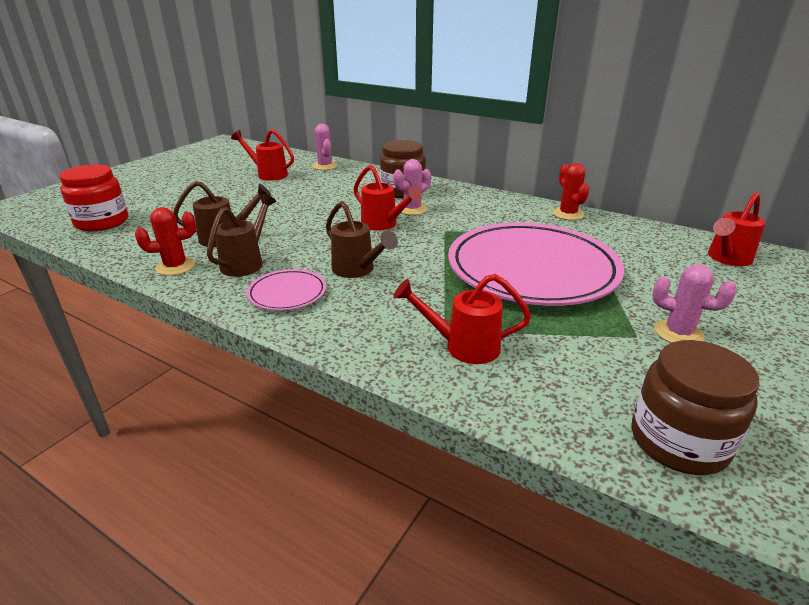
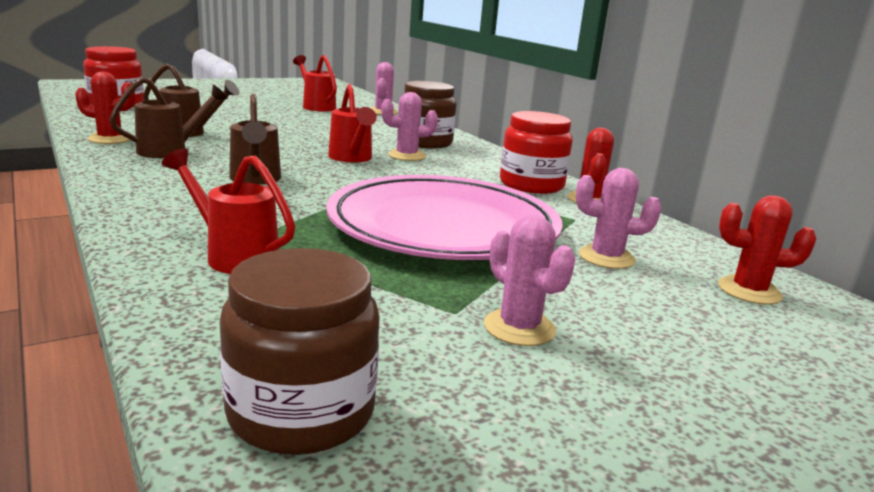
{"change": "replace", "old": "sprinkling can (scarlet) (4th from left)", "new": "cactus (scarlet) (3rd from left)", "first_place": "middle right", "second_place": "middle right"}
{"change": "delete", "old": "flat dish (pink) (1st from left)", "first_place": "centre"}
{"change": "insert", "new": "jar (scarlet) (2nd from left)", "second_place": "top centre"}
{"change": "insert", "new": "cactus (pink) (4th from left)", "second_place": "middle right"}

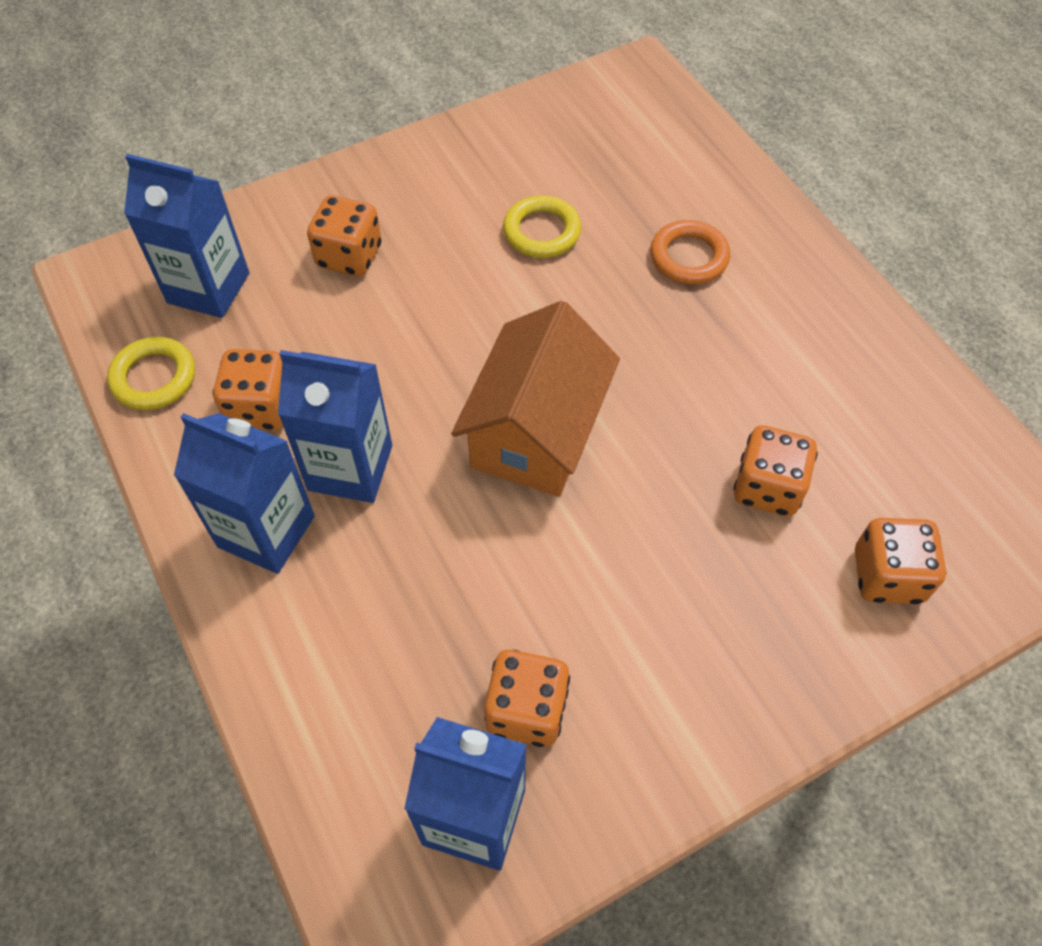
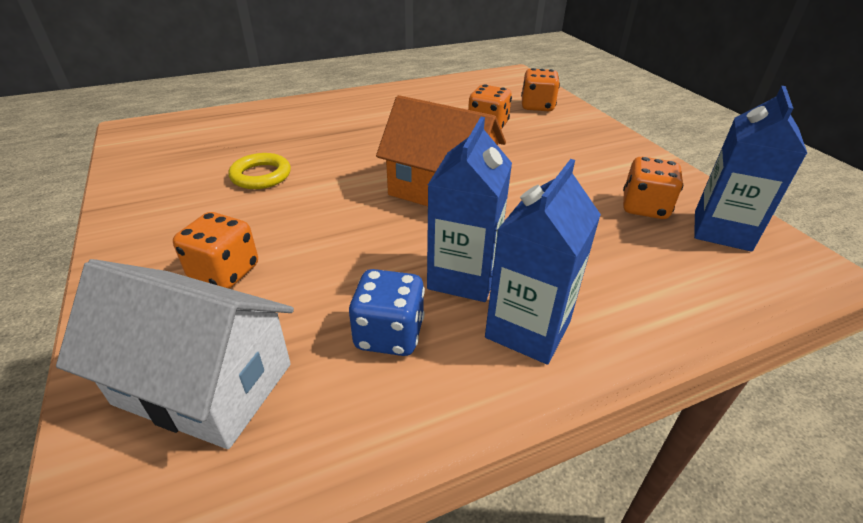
{"change": "replace", "old": "carton (royal blue) (1st from left)", "new": "toy house (snow-white)", "first_place": "top left", "second_place": "bottom left"}
{"change": "delete", "old": "hoop (orange)", "first_place": "top centre"}
{"change": "delete", "old": "hoop (yellow) (1st from left)", "first_place": "middle left"}
{"change": "recolor", "old": "game die (orange) (1st from left)", "new": "game die (royal blue)", "first_place": "middle left", "second_place": "centre"}

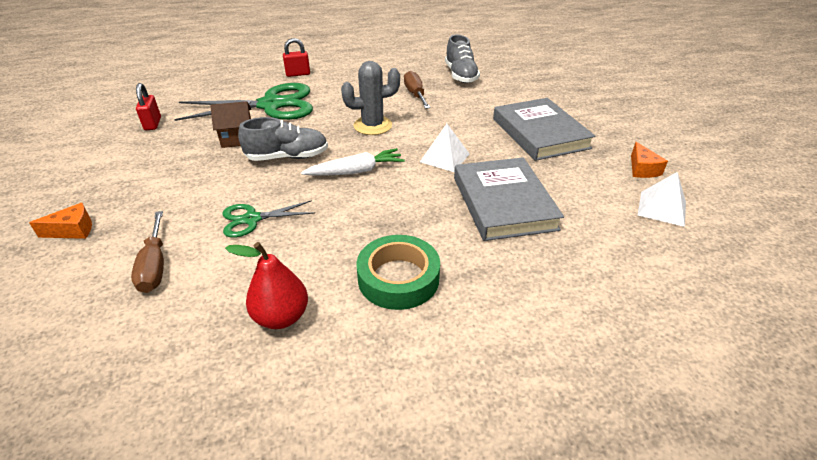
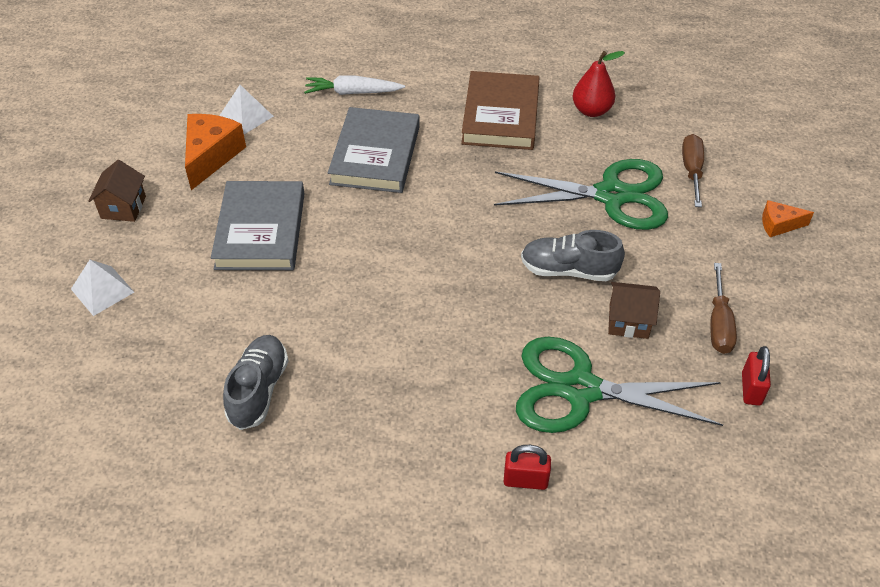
{"change": "delete", "old": "cactus (ash-grey)", "first_place": "top centre"}
{"change": "move", "old": "hand screwdriver (brown) (2nd from left)", "first_place": "top centre", "second_place": "middle right"}
{"change": "move", "old": "pyramid (snow-white) (1st from left)", "first_place": "top centre", "second_place": "middle left"}
{"change": "resize", "old": "cheese wedge (orange) (2nd from left in the first image)", "first_place": "middle right", "second_place": "top left", "factor": 1.8}
{"change": "move", "old": "carrot (snow-white)", "first_place": "centre", "second_place": "top centre"}
{"change": "resize", "old": "scissors (emerald) (2nd from left in the first image)", "first_place": "middle left", "second_place": "top centre", "factor": 1.99}
{"change": "replace", "old": "roll of tape (emerald)", "new": "book (brown)", "first_place": "centre", "second_place": "top centre"}
{"change": "insert", "new": "toy house (brown) (1st from left)", "second_place": "top left"}

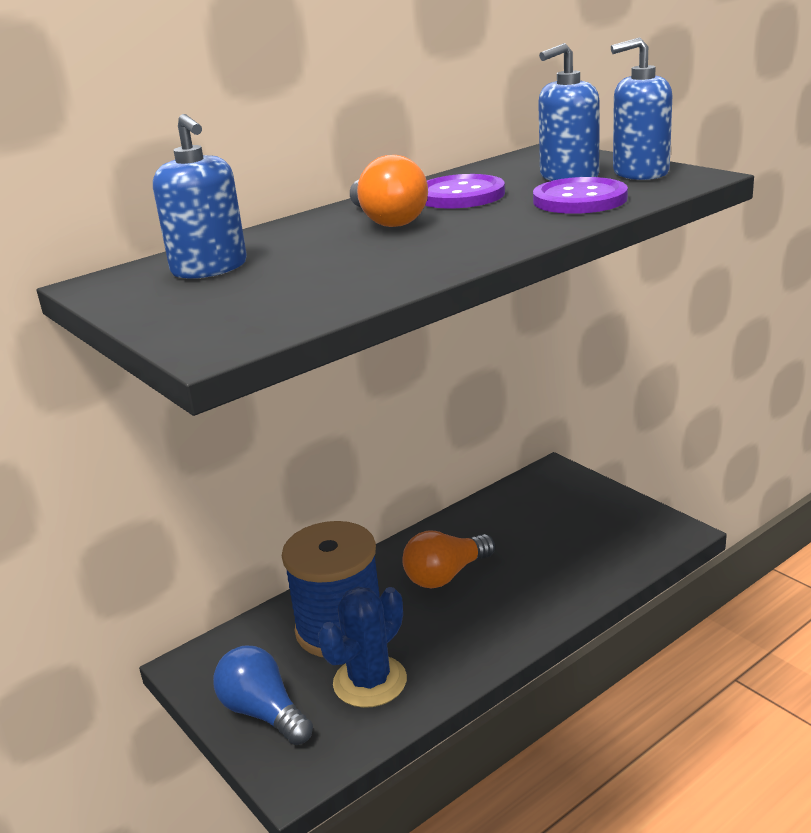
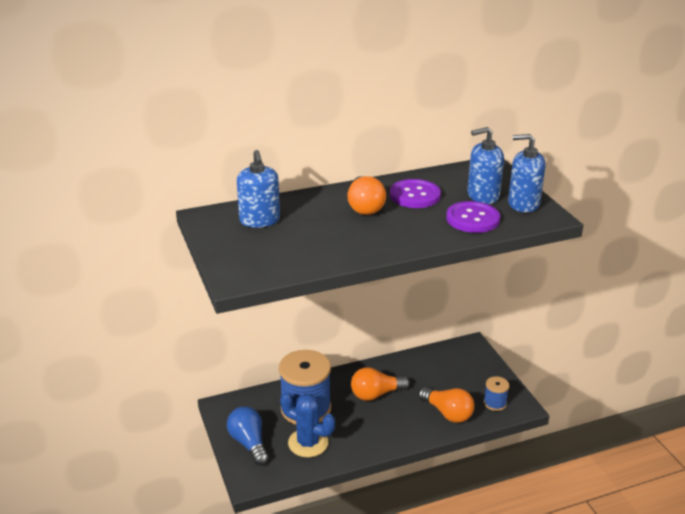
{"change": "rotate", "old": "cactus (royal blue)", "first_place": "bottom centre", "second_place": "bottom centre", "degrees": 60}
{"change": "insert", "new": "bobbin (royal blue) (2nd from left)", "second_place": "bottom right"}
{"change": "insert", "new": "light bulb (orange) (3rd from left)", "second_place": "bottom centre"}

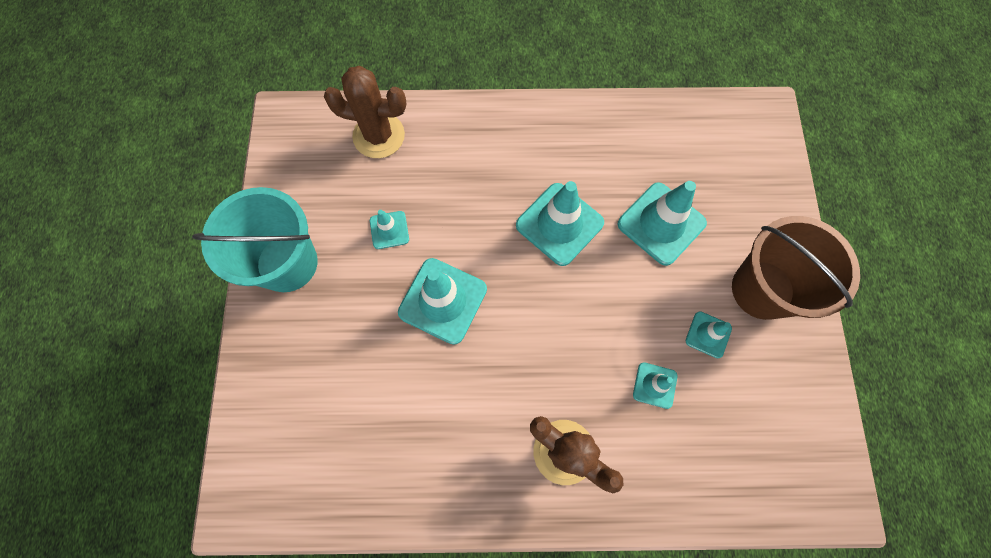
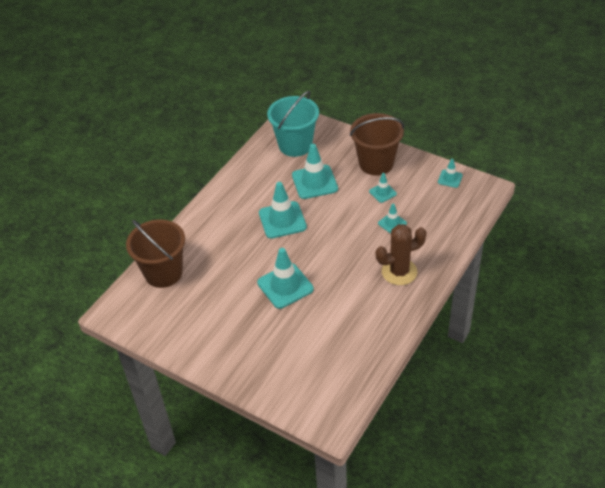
{"change": "replace", "old": "cactus (brown) (1st from left)", "new": "sand bucket (brown) (1st from left)", "first_place": "top centre", "second_place": "middle left"}
{"change": "move", "old": "sand bucket (aqua)", "first_place": "middle left", "second_place": "top centre"}
{"change": "move", "old": "safety cone (aqua) (1st from left in the first image)", "new": "safety cone (aqua) (6th from left)", "first_place": "centre", "second_place": "middle right"}

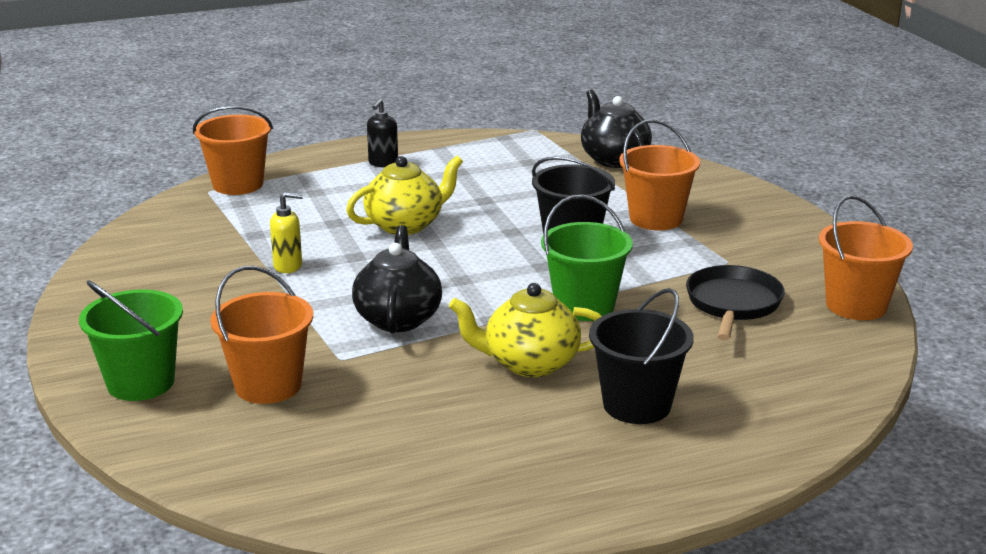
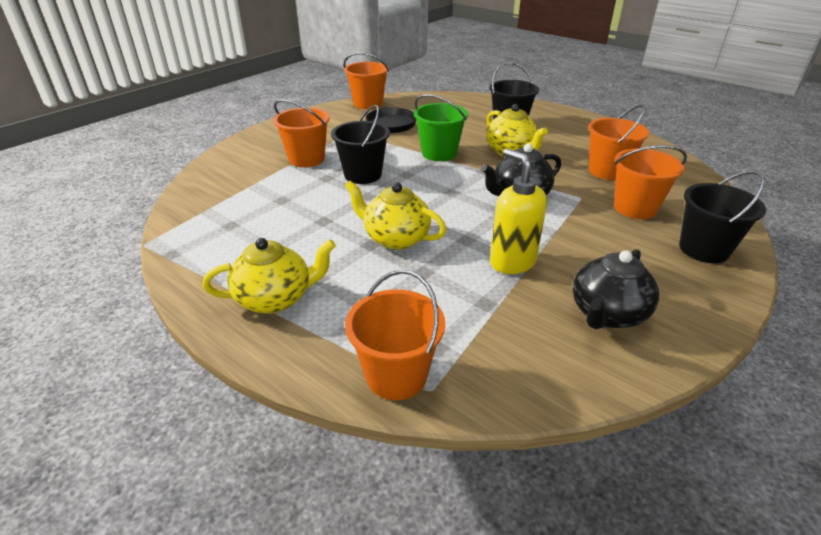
{"change": "move", "old": "china teapot (ebony) (2nd from left)", "first_place": "top centre", "second_place": "middle right"}
{"change": "replace", "old": "soap dispenser (ebony)", "new": "china teapot (yellow) (1st from left)", "first_place": "top centre", "second_place": "middle left"}
{"change": "resize", "old": "soap dispenser (yellow)", "first_place": "middle left", "second_place": "centre", "factor": 1.68}
{"change": "recolor", "old": "sand bucket (emerald) (1st from left)", "new": "sand bucket (ebony) (3rd from left)", "first_place": "middle left", "second_place": "middle right"}
{"change": "insert", "new": "sand bucket (orange) (4th from left)", "second_place": "top right"}

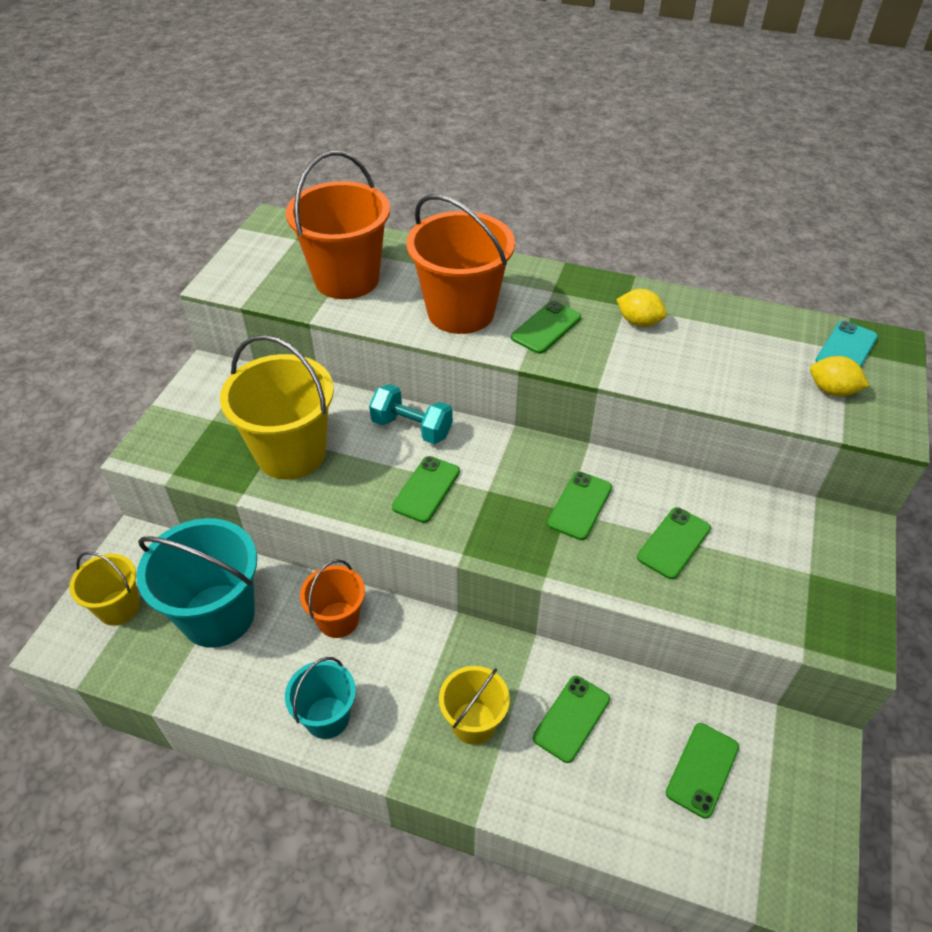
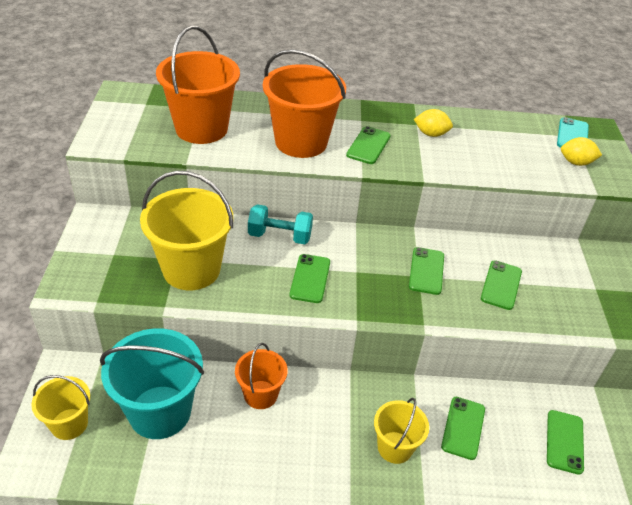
{"change": "delete", "old": "sand bucket (aqua) (2nd from left)", "first_place": "bottom centre"}

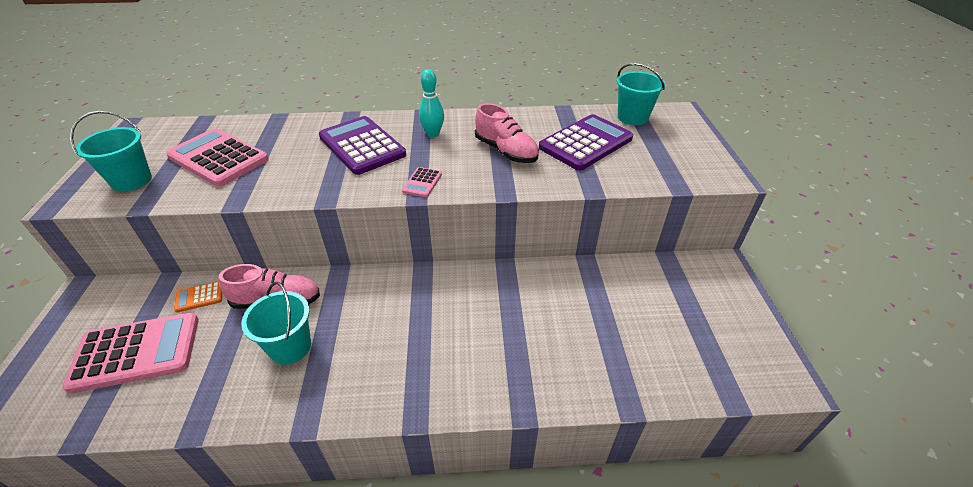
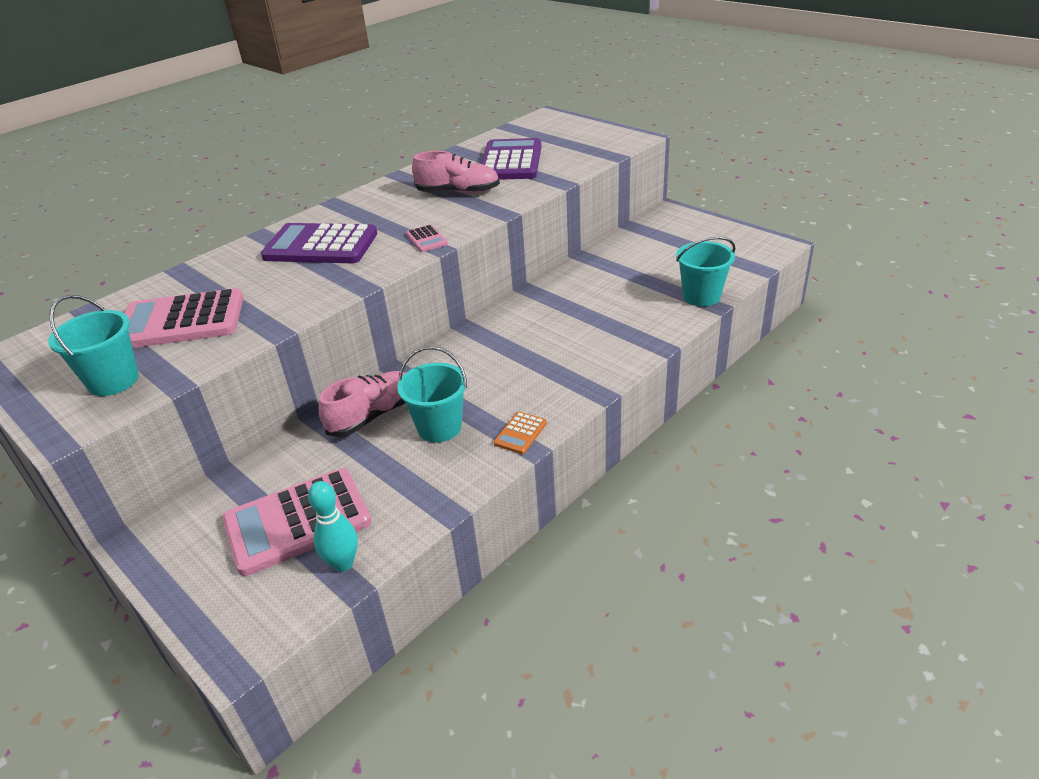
{"change": "move", "old": "sand bucket (aqua) (3rd from left)", "first_place": "top centre", "second_place": "middle right"}
{"change": "move", "old": "bowling pin (aqua)", "first_place": "top centre", "second_place": "bottom left"}
{"change": "move", "old": "pocket calculator (orange)", "first_place": "middle left", "second_place": "centre"}
{"change": "rotate", "old": "pocket calculator (pink) (1st from left in the first image)", "first_place": "bottom left", "second_place": "bottom left", "degrees": -150}

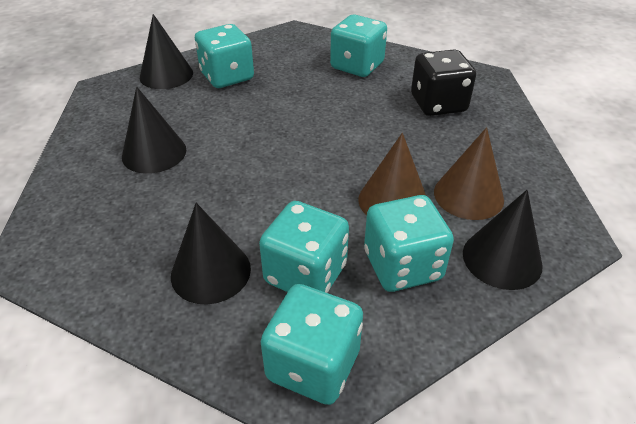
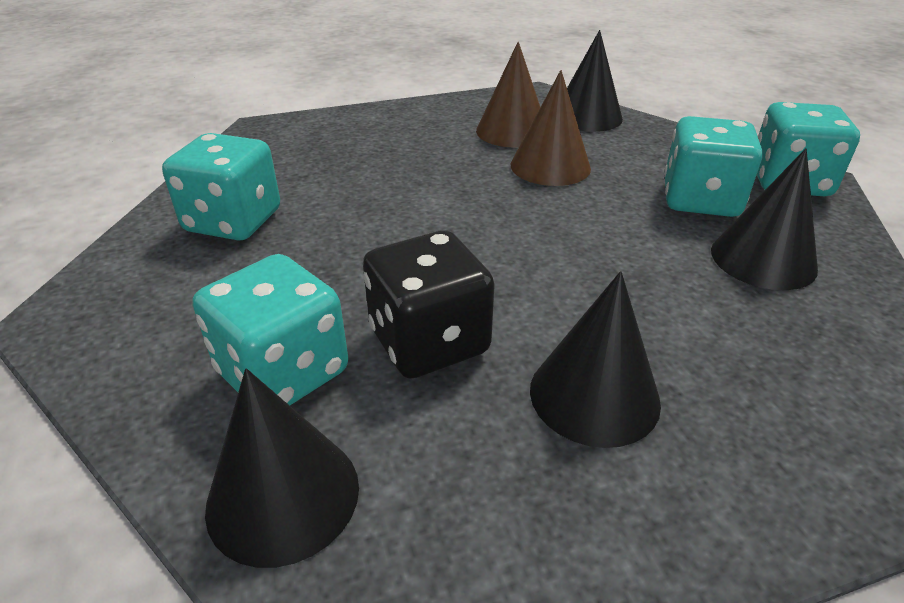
{"change": "move", "old": "game die (ebony)", "first_place": "top right", "second_place": "centre"}
{"change": "delete", "old": "game die (aqua) (5th from left)", "first_place": "centre"}

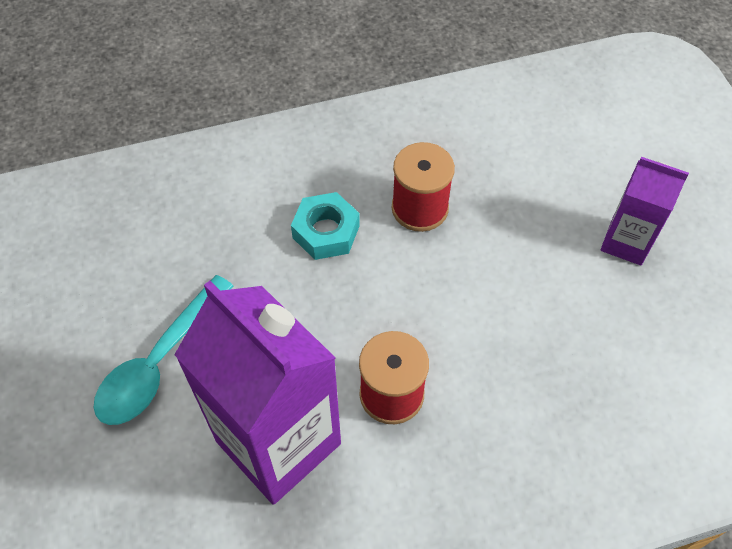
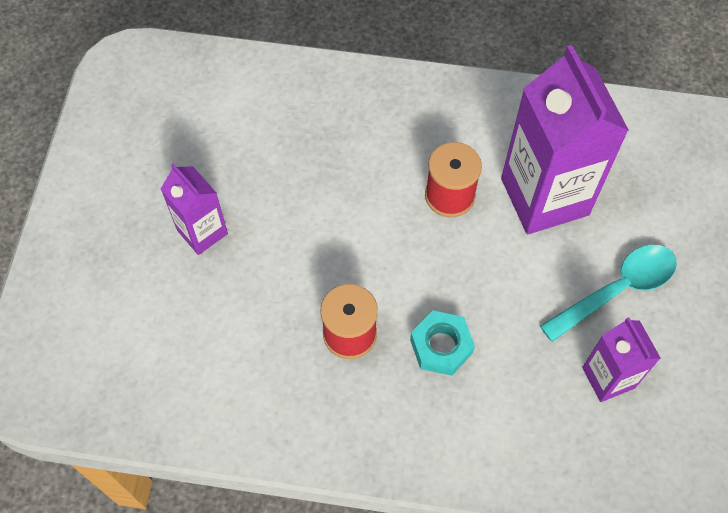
{"change": "insert", "new": "carton (purple) (3rd from left)", "second_place": "bottom right"}

